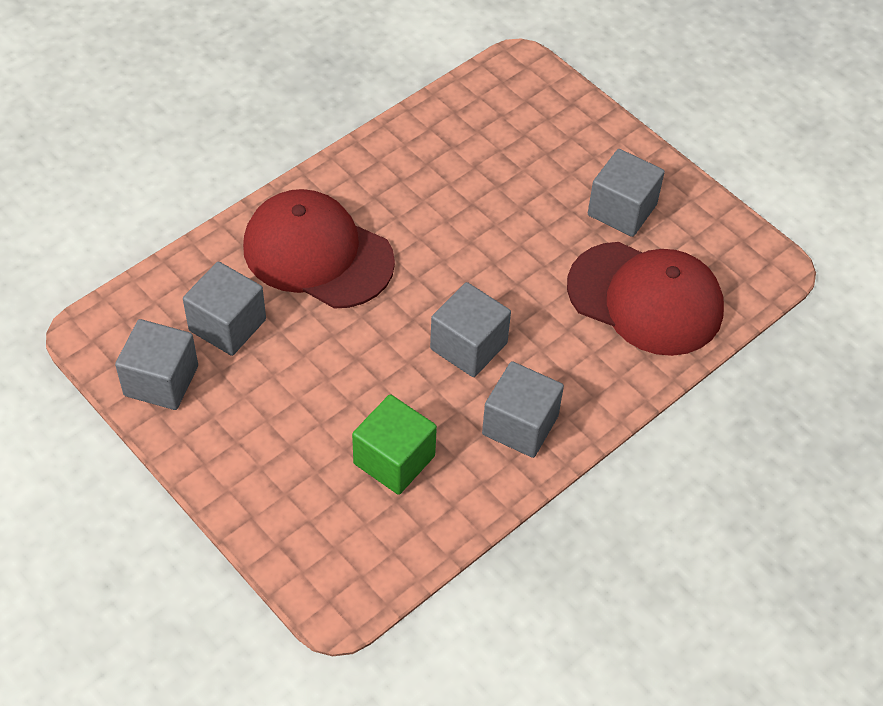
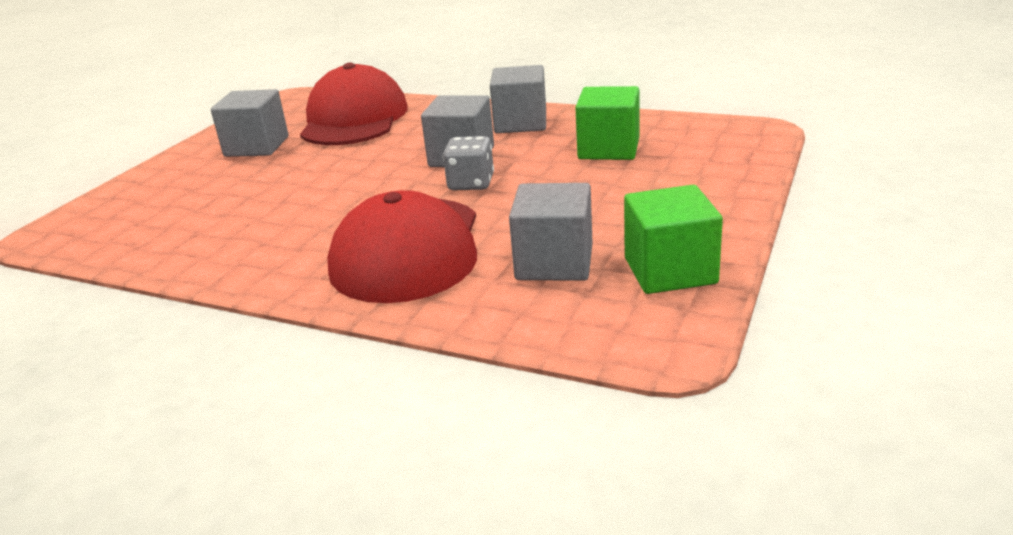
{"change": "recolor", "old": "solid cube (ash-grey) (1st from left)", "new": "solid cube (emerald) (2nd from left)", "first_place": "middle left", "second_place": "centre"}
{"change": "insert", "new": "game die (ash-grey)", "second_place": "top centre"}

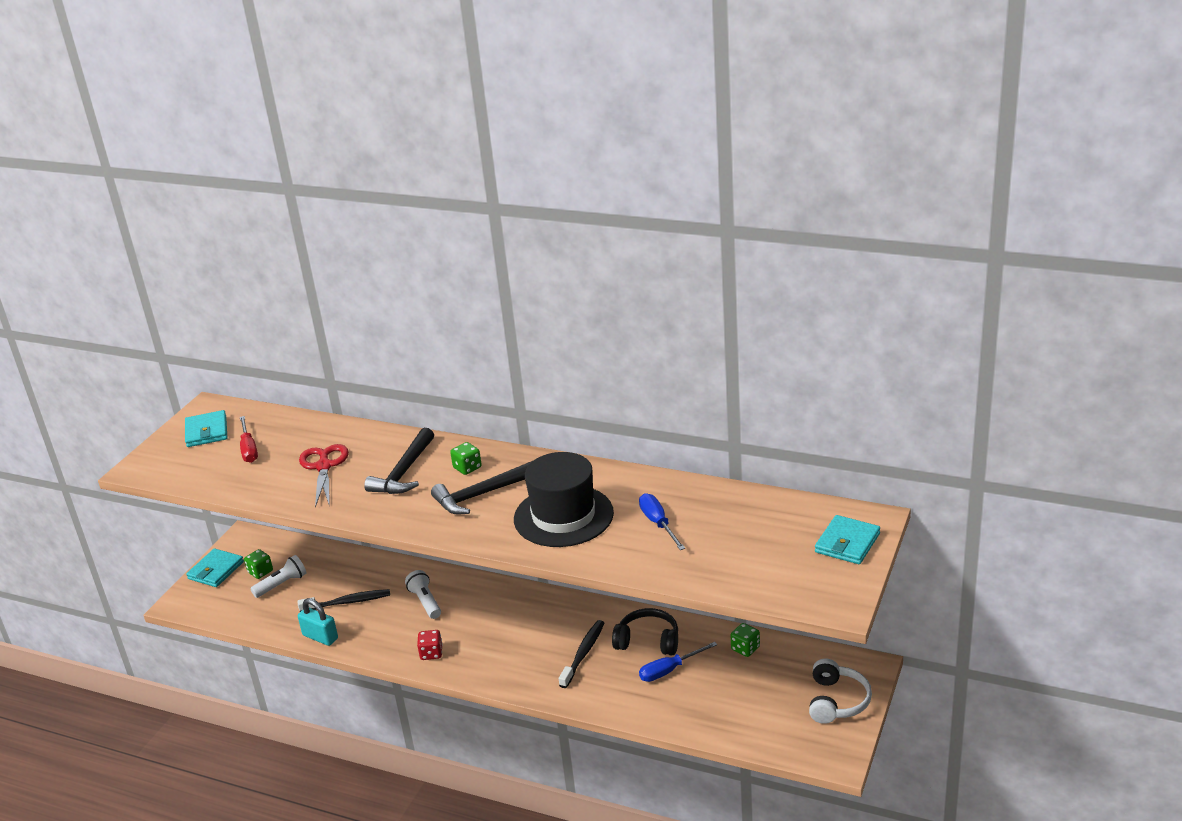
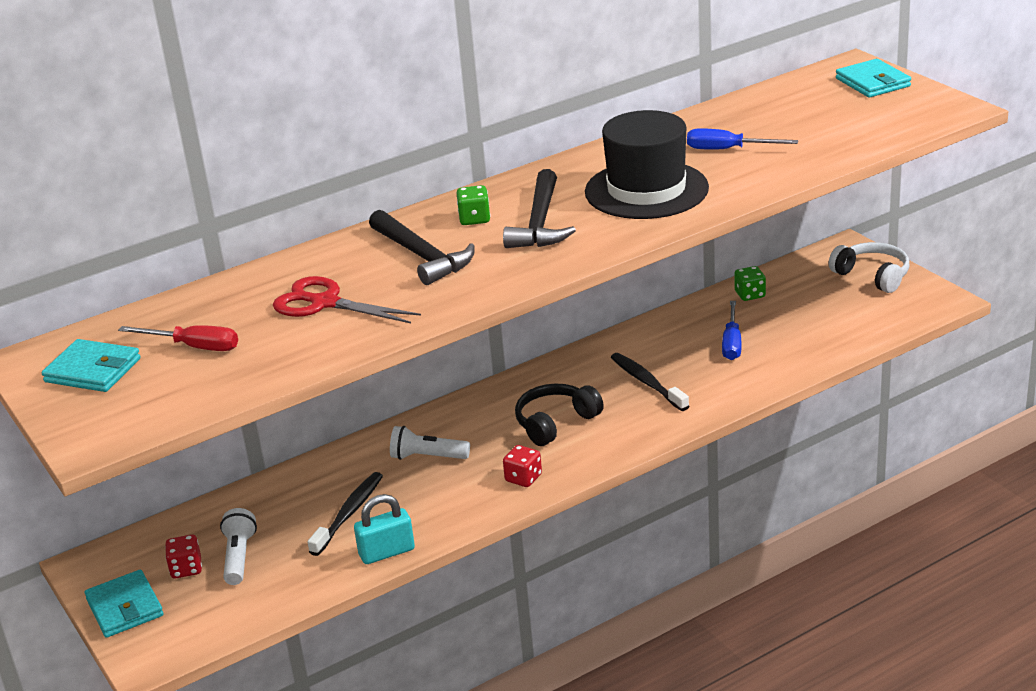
{"change": "recolor", "old": "game die (emerald) (1st from left)", "new": "game die (scarlet) (1st from left)", "first_place": "bottom left", "second_place": "bottom left"}
{"change": "move", "old": "headphones (ebony)", "first_place": "bottom centre", "second_place": "centre"}

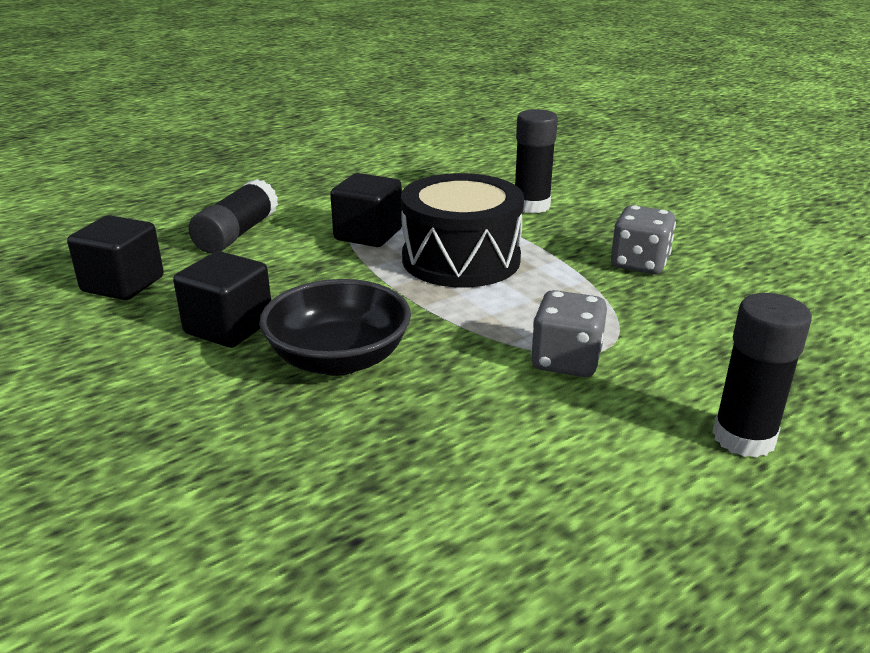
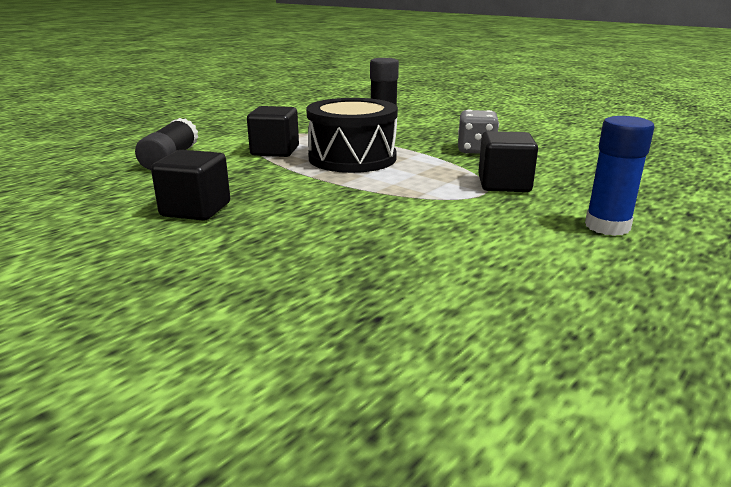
{"change": "move", "old": "solid cube (ebony) (1st from left in the first image)", "new": "solid cube (ebony) (3rd from left)", "first_place": "middle left", "second_place": "top right"}
{"change": "delete", "old": "bowl (ebony)", "first_place": "centre"}
{"change": "delete", "old": "game die (ash-grey) (1st from left)", "first_place": "centre"}
{"change": "recolor", "old": "glue (ebony) (3rd from left)", "new": "glue (royal blue)", "first_place": "middle right", "second_place": "middle right"}

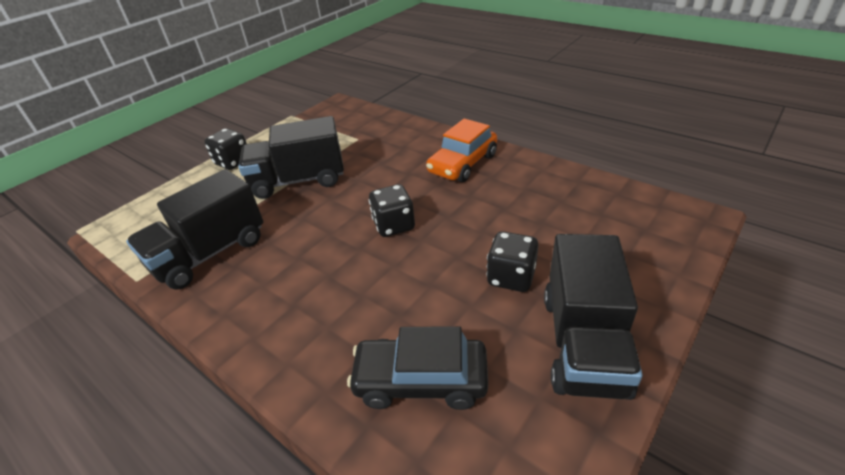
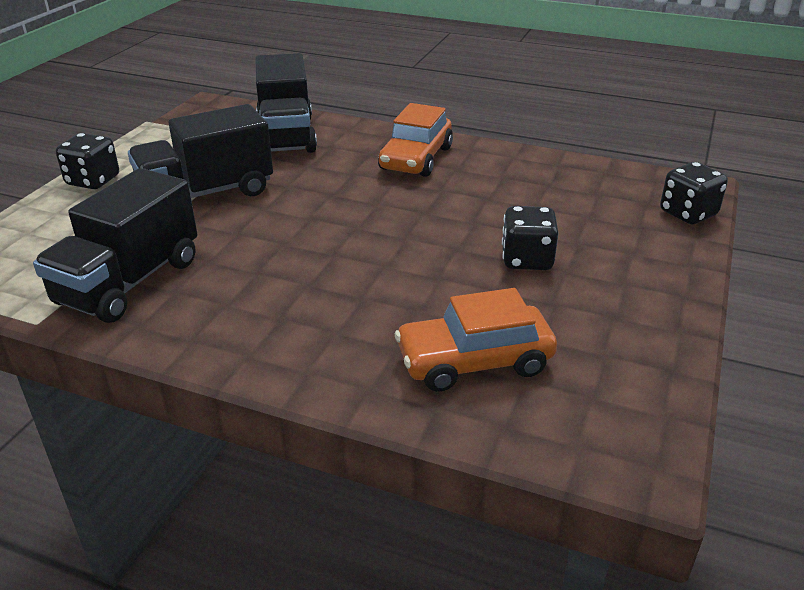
{"change": "move", "old": "game die (ebony) (2nd from left in the first image)", "new": "game die (ebony) (3rd from left)", "first_place": "centre", "second_place": "top right"}
{"change": "move", "old": "truck (ebony) (3rd from left)", "first_place": "bottom right", "second_place": "top centre"}
{"change": "recolor", "old": "car (ebony)", "new": "car (orange) (2nd from left)", "first_place": "bottom centre", "second_place": "centre"}

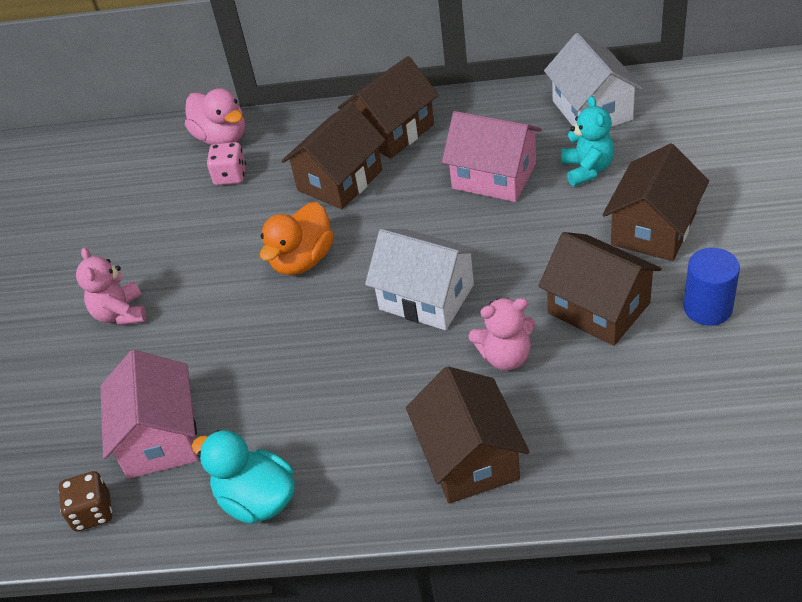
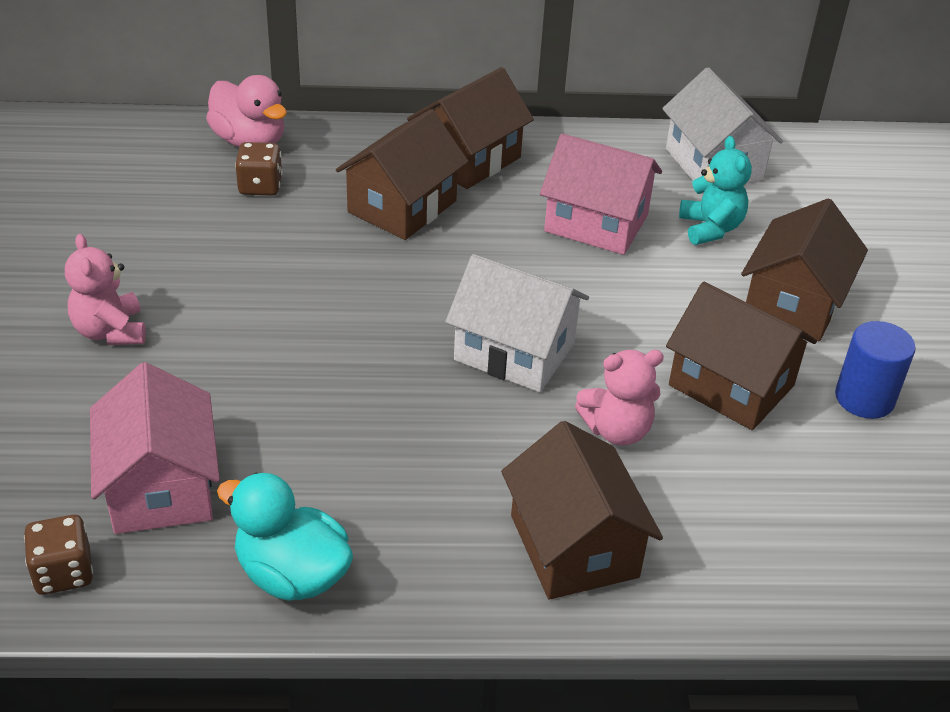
{"change": "recolor", "old": "game die (pink)", "new": "game die (brown) (2nd from left)", "first_place": "top left", "second_place": "top left"}
{"change": "delete", "old": "rubber duck (orange)", "first_place": "centre"}

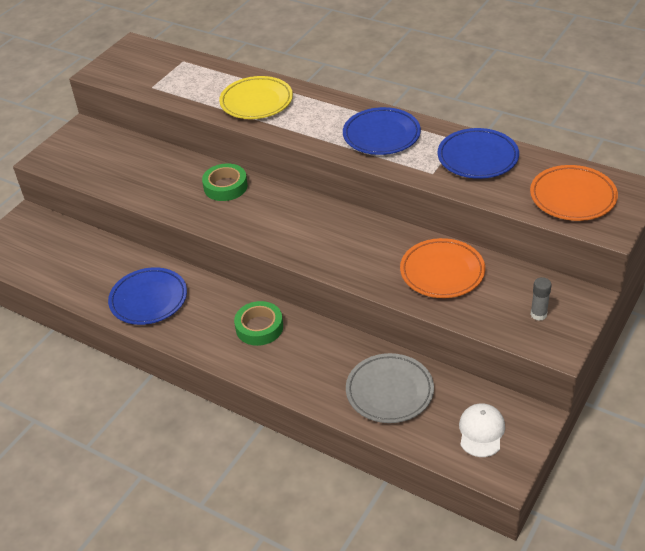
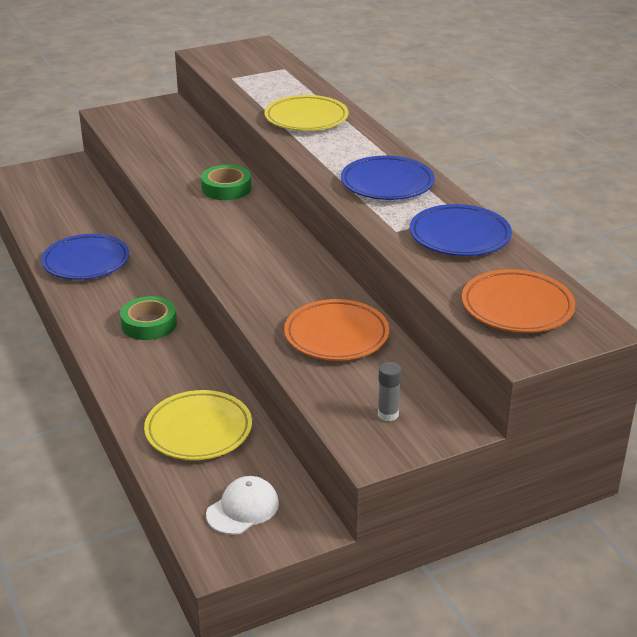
{"change": "recolor", "old": "flat dish (ash-grey)", "new": "flat dish (yellow) (1st from left)", "first_place": "bottom centre", "second_place": "bottom left"}

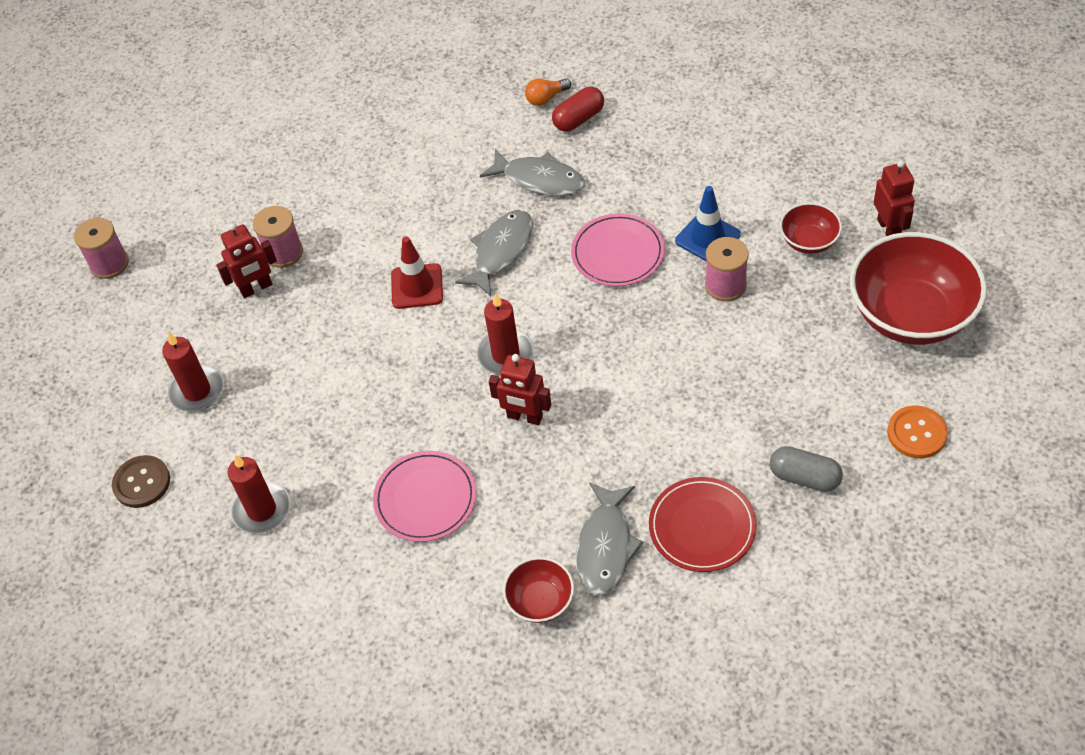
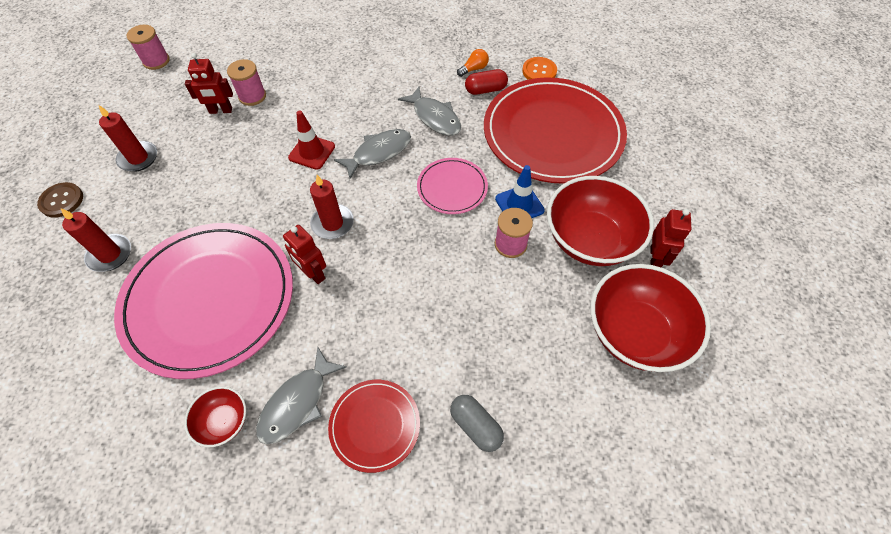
{"change": "rotate", "old": "light bulb (orange)", "first_place": "top centre", "second_place": "top centre", "degrees": 150}
{"change": "resize", "old": "bowl (scarlet) (2nd from left)", "first_place": "top right", "second_place": "middle right", "factor": 2.05}
{"change": "move", "old": "shirt button (orange)", "first_place": "middle right", "second_place": "top centre"}
{"change": "resize", "old": "flat dish (pink) (1st from left)", "first_place": "centre", "second_place": "middle left", "factor": 2.12}
{"change": "insert", "new": "flat dish (scarlet) (2nd from left)", "second_place": "top centre"}

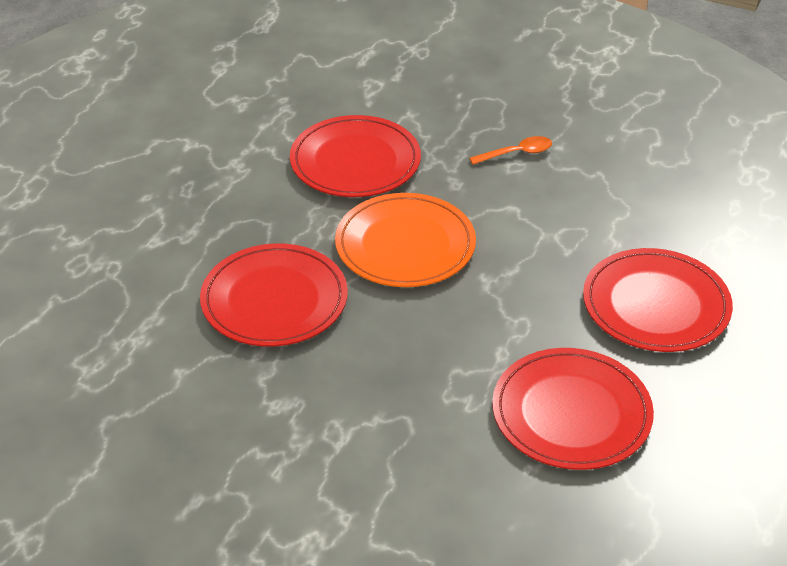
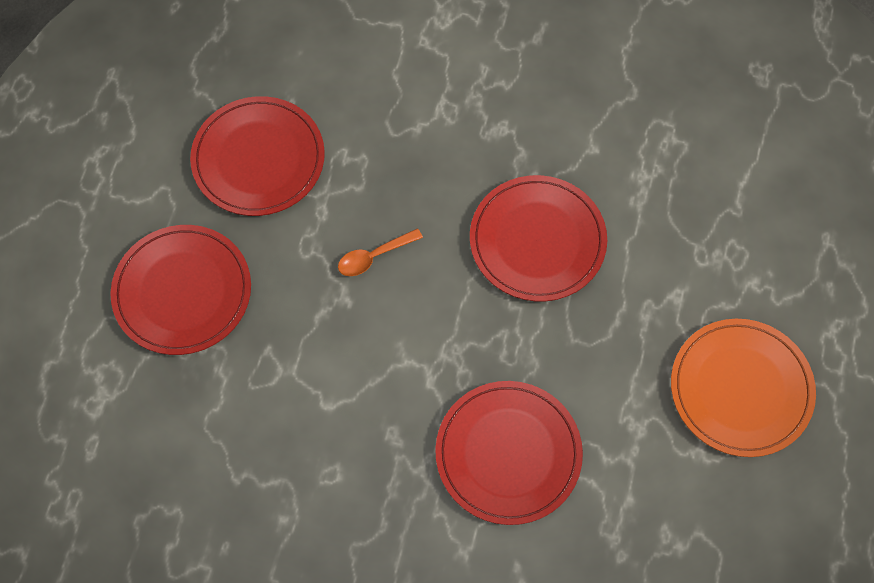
{"change": "move", "old": "tablespoon (orange)", "first_place": "top centre", "second_place": "centre"}
{"change": "move", "old": "flat dish (orange)", "first_place": "centre", "second_place": "middle right"}

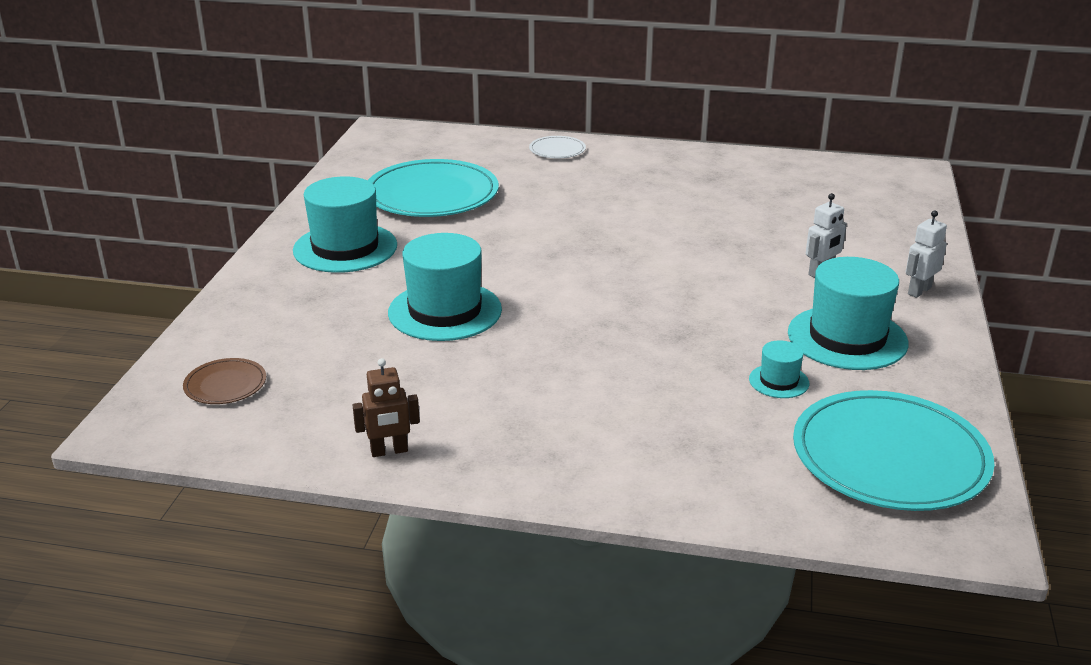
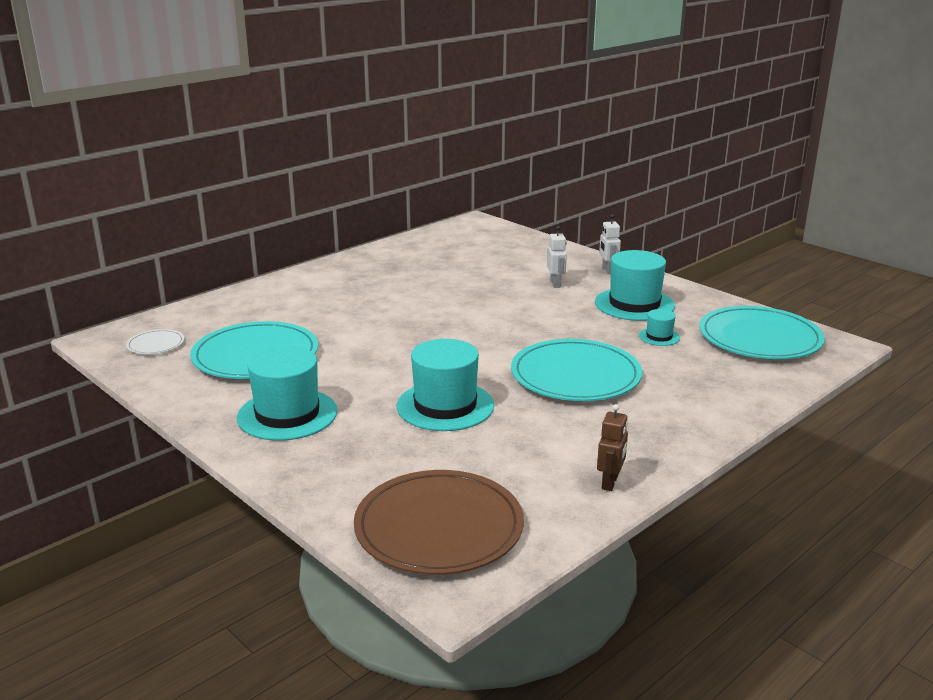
{"change": "move", "old": "flat dish (snow-white)", "first_place": "top centre", "second_place": "middle left"}
{"change": "resize", "old": "flat dish (brown)", "first_place": "middle left", "second_place": "bottom centre", "factor": 2.18}
{"change": "insert", "new": "flat dish (aqua) (2nd from left)", "second_place": "centre"}

